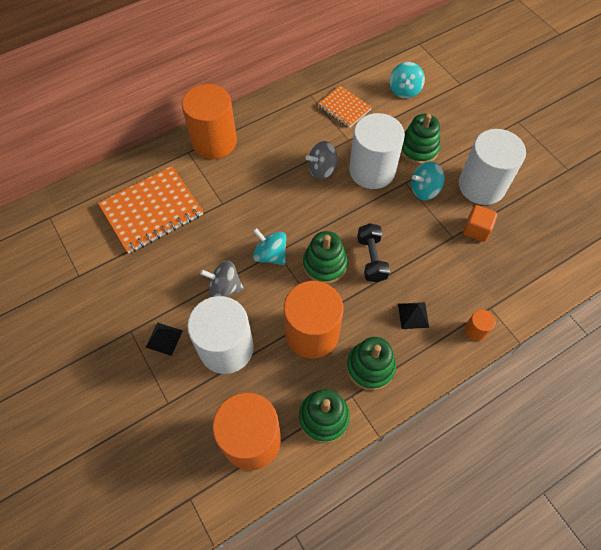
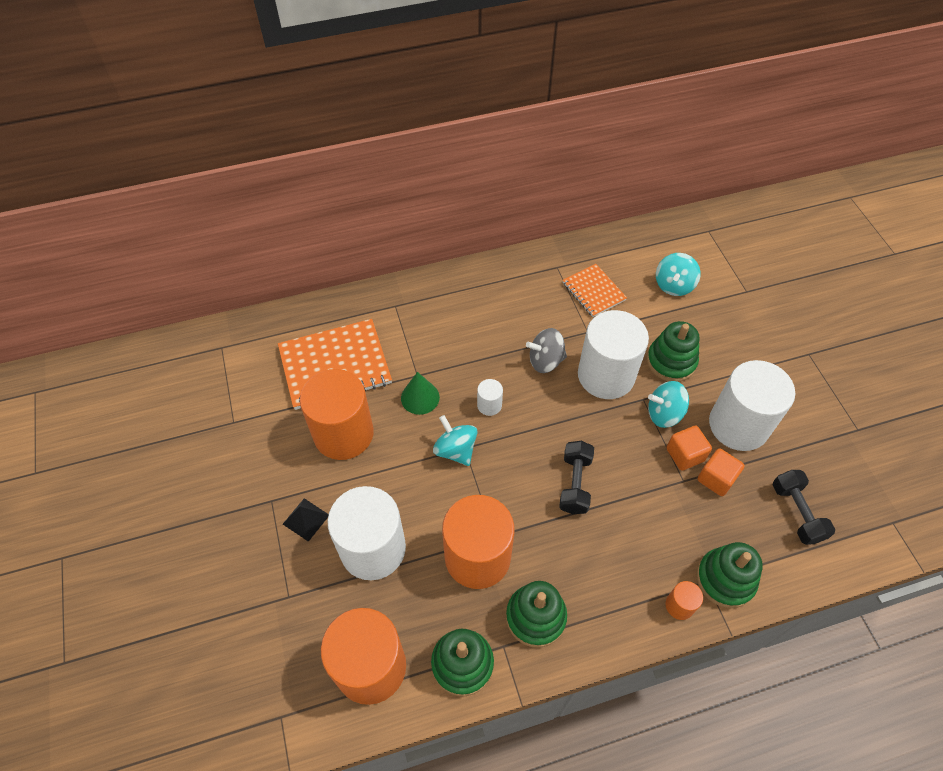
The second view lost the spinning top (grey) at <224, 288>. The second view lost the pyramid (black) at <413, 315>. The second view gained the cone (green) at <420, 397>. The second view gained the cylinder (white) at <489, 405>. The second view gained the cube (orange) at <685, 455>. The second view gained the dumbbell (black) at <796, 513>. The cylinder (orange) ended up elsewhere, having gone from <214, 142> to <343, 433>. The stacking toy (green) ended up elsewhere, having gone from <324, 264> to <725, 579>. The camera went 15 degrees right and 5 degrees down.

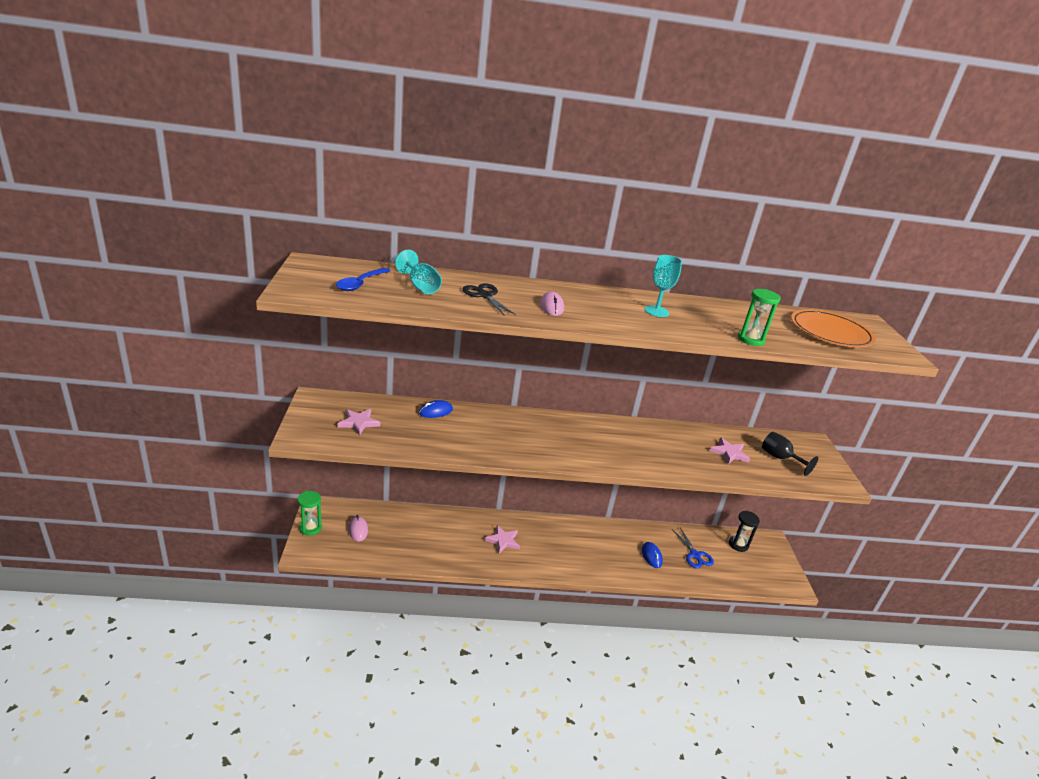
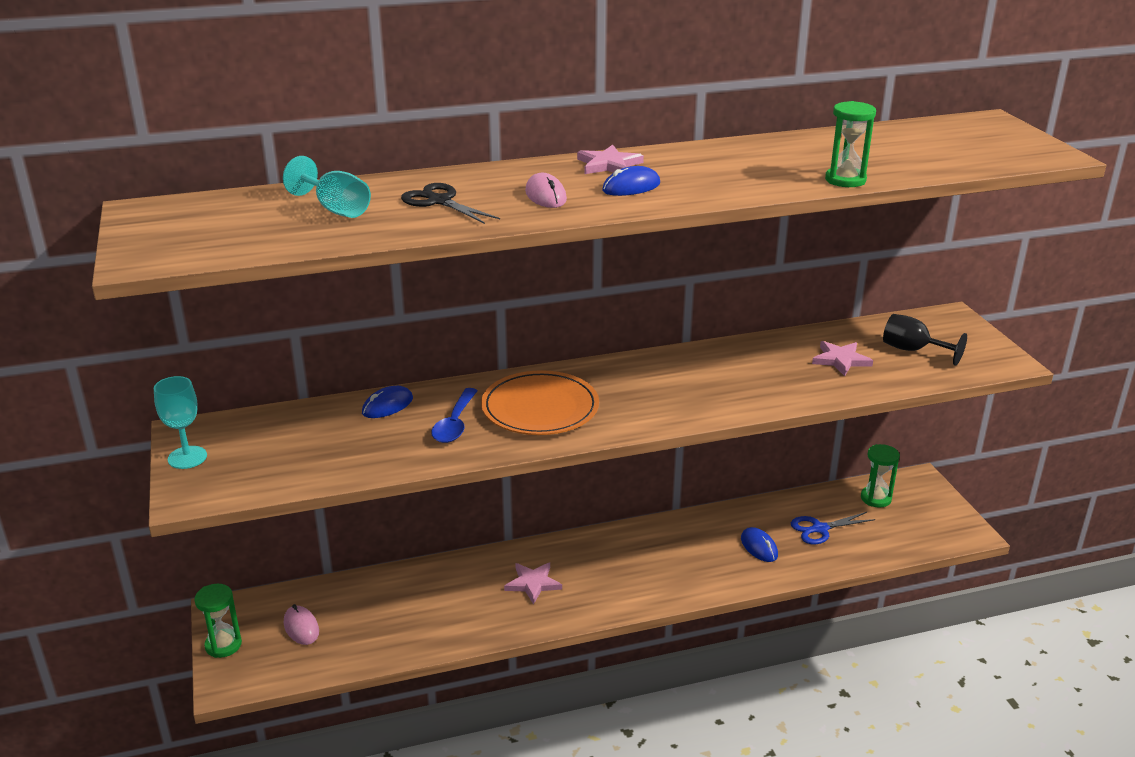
The second view gained the mouse (blue) at <631, 187>. The spoon (blue) ended up elsewhere, having gone from <360, 284> to <455, 424>. The star (pink) ended up elsewhere, having gone from <359, 423> to <609, 165>. The goblet (turquoise) ended up elsewhere, having gone from <656, 311> to <187, 457>. The plate (orange) ended up elsewhere, having gone from <830, 332> to <540, 408>. What was the hourglass (black) at <738, 544> turned into the hourglass (green) at <876, 498>. The scissors (blue) at <695, 555> ended up facing another way, 105 degrees clockwise from before. The camera went 10 degrees left and 0 degrees up.

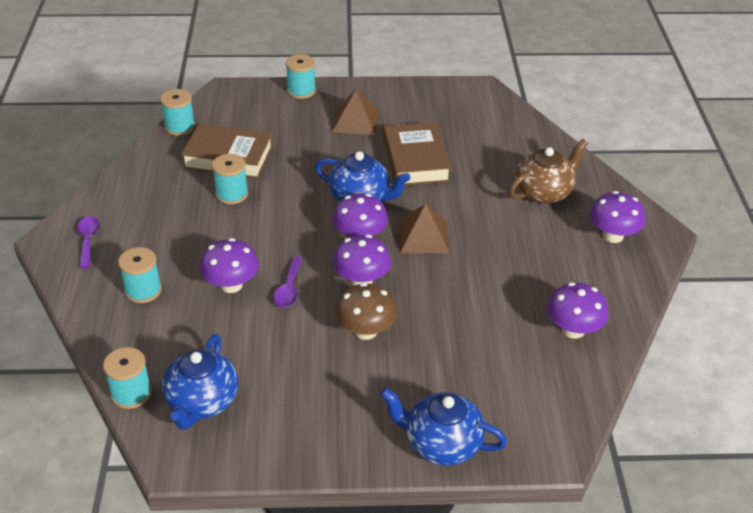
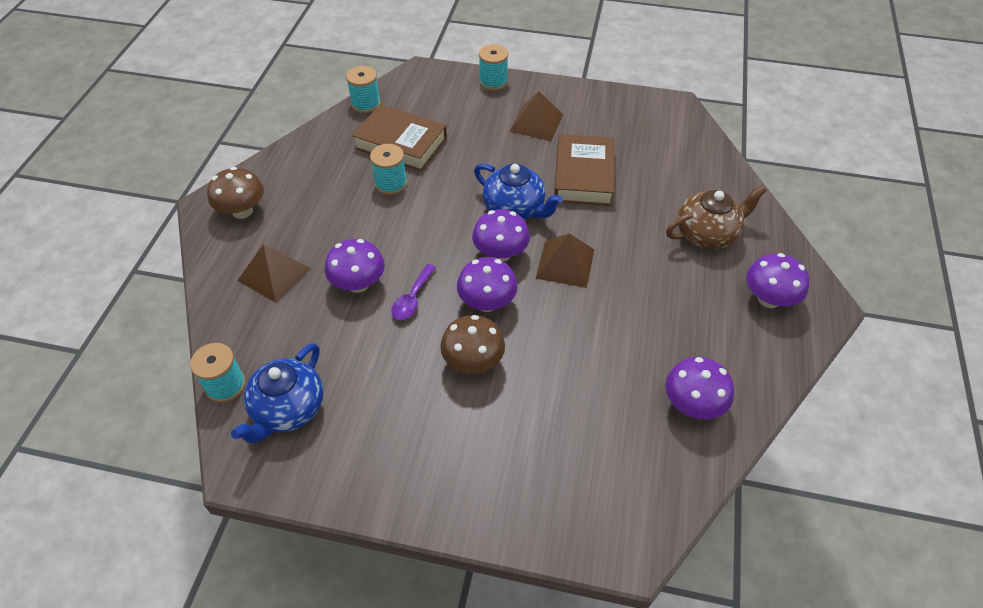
The second view lost the teapot (blue) at <441, 444>. Where the spoon (purple) stood at <88, 240>, the mushroom (brown) came to stand at <242, 211>. Where the spool (turquoise) stood at <143, 290>, the pyramid (brown) came to stand at <274, 274>. The camera went 15 degrees right and 10 degrees up.

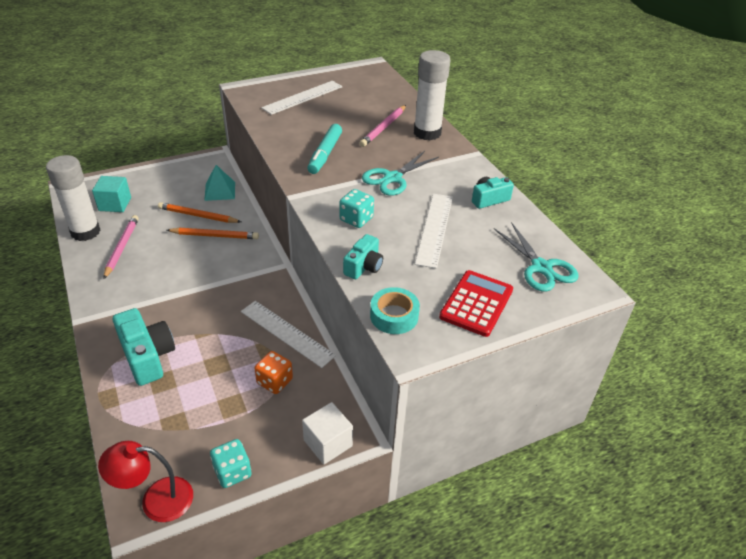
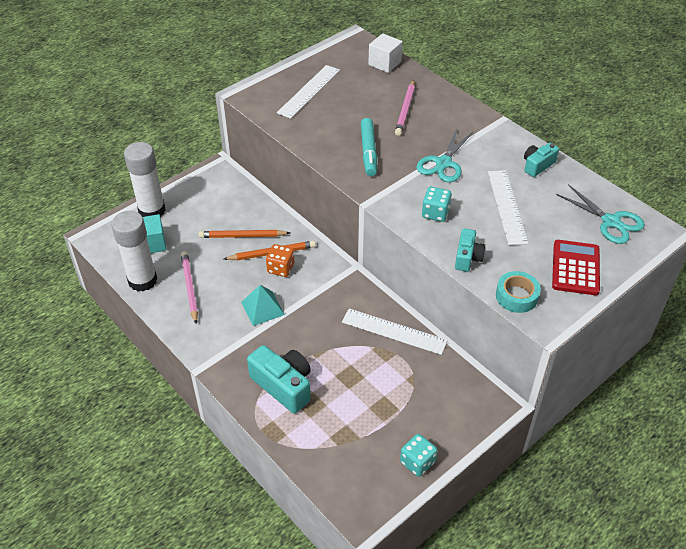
The second view lost the lamp (red) at <156, 500>. The pyramid (turquoise) ended up elsewhere, having gone from <220, 191> to <263, 308>. The dice (orange) ended up elsewhere, having gone from <274, 381> to <281, 268>. The cube (white) ended up elsewhere, having gone from <328, 443> to <384, 63>. The glue stick (white) ended up elsewhere, having gone from <427, 133> to <152, 210>. The camera went 15 degrees left and 5 degrees up.

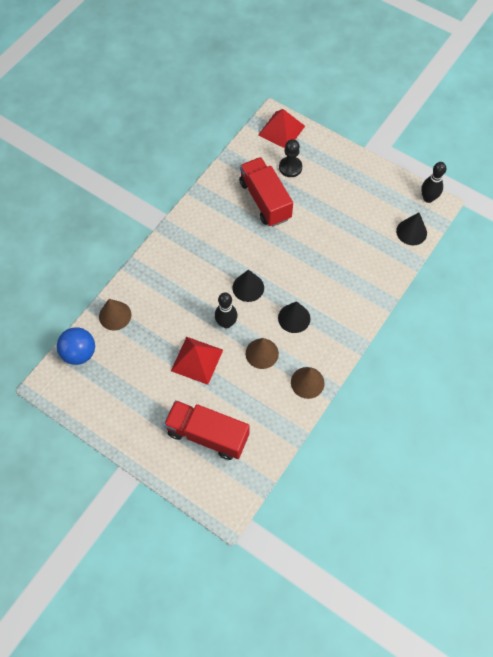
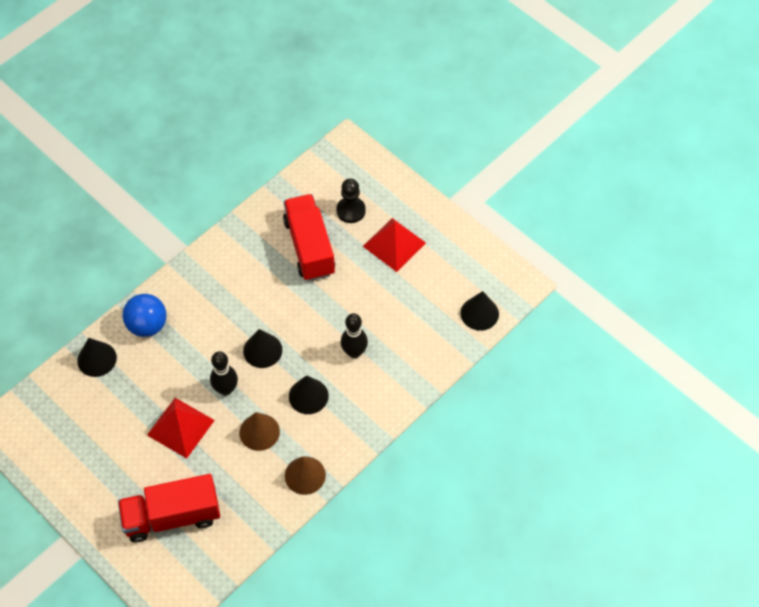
The ball (blue) ended up elsewhere, having gone from <79, 353> to <147, 325>. The pyramid (red) ended up elsewhere, having gone from <281, 130> to <394, 244>. The bowling pin (black) ended up elsewhere, having gone from <428, 198> to <354, 352>. What was the cone (brown) at <115, 315> turned into the cone (black) at <97, 359>. The truck (red) at <207, 434> ended up facing another way, 45 degrees counterclockwise from before. The camera went 10 degrees right and 5 degrees down.

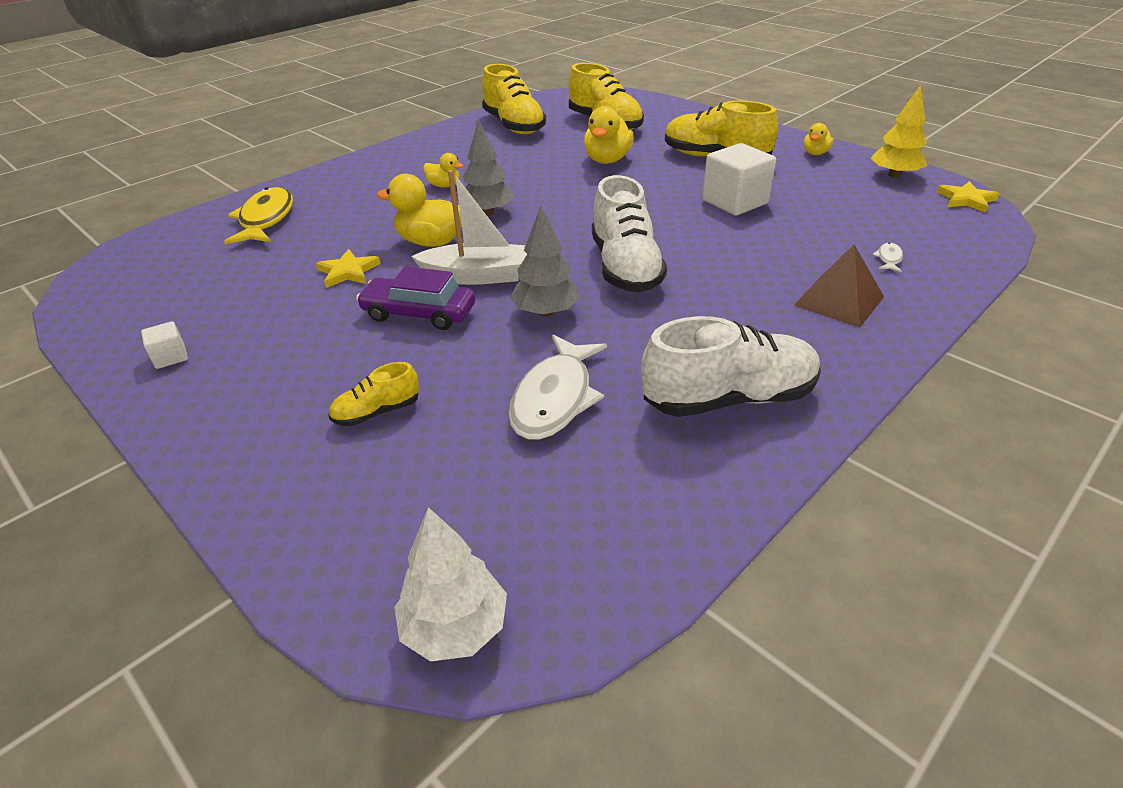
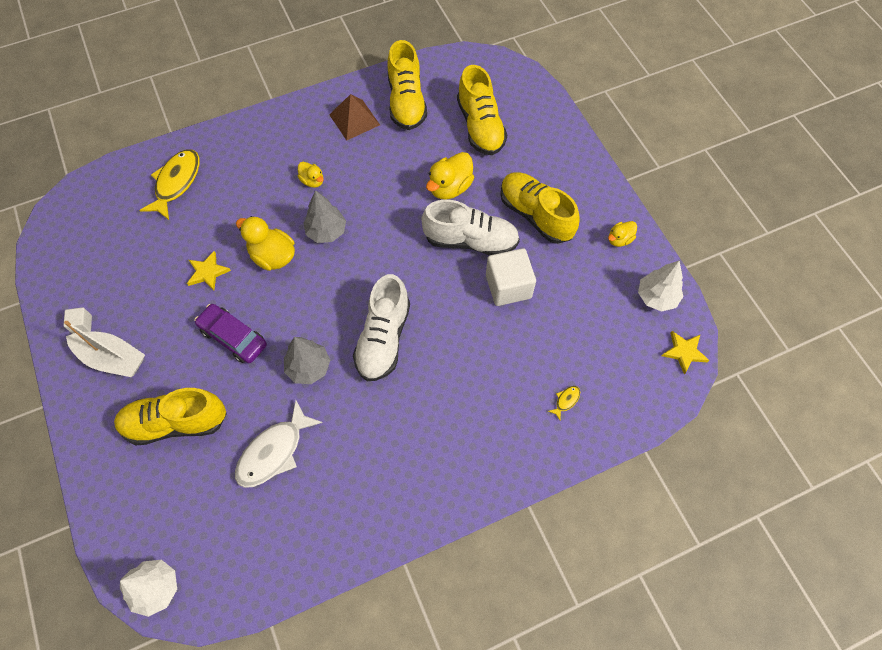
The boat (white) ended up elsewhere, having gone from <477, 276> to <112, 359>. The shoe (white) ended up elsewhere, having gone from <728, 398> to <470, 241>. The pyramid (brown) ended up elsewhere, having gone from <839, 300> to <354, 119>. What was the tree (yellow) at <894, 175> turned into the tree (white) at <656, 297>. What was the fish (white) at <888, 258> turned into the fish (yellow) at <566, 401>. The size of the shoe (yellow) at <377, 412> changed by a factor of 2.00. The camera went 20 degrees right and 25 degrees up.

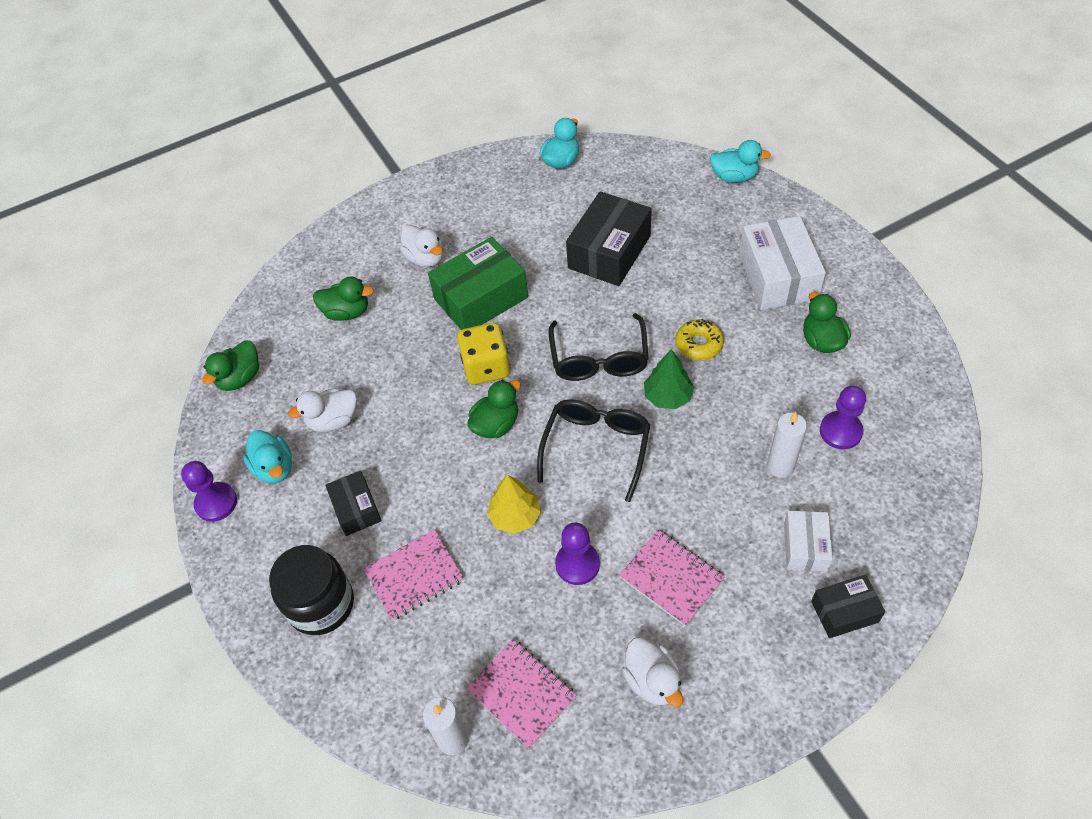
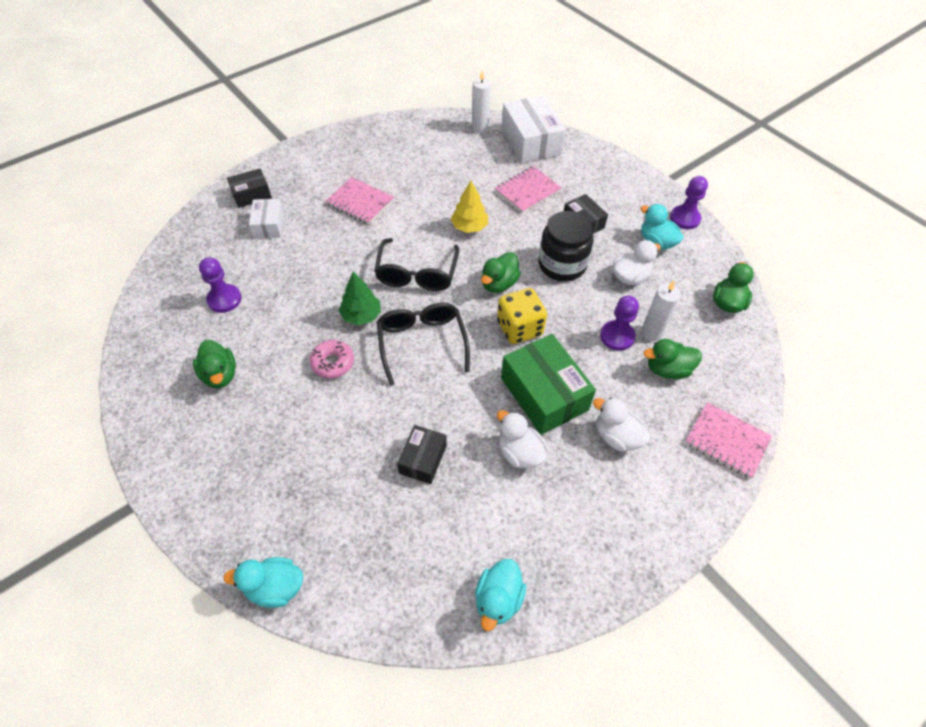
The jar (black) ended up elsewhere, having gone from <321, 604> to <562, 265>. The notebook (pink) ended up elsewhere, having gone from <521, 694> to <727, 441>. The pawn (purple) ended up elsewhere, having gone from <577, 564> to <617, 336>. The duck (white) ended up elsewhere, having gone from <652, 680> to <519, 452>. The box (white) ended up elsewhere, having gone from <777, 276> to <531, 142>. The candle (white) ended up elsewhere, having gone from <780, 466> to <651, 333>. What was the donut (yellow) at <699, 344> turned into the donut (pink) at <333, 363>. The box (green) at <481, 298> ended up facing another way, 75 degrees counterclockwise from before. The size of the box (black) at <609, 252> changed by a factor of 0.56. The camera went 165 degrees right and 0 degrees up.

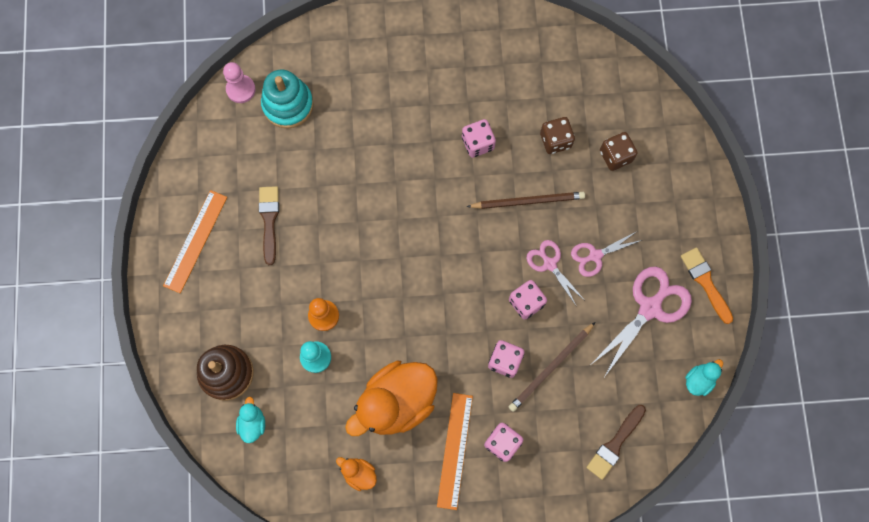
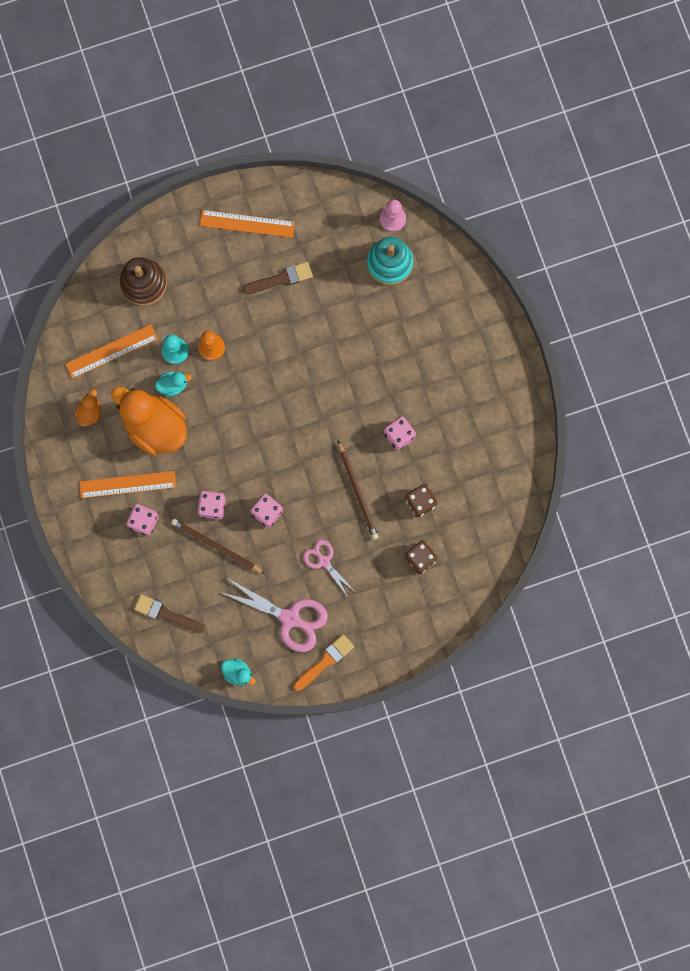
The second view lost the scissors (pink) at <549, 264>. The second view gained the ruler (orange) at <111, 351>. The duck (turquoise) ended up elsewhere, having gone from <252, 423> to <173, 385>. The camera went 75 degrees right and 5 degrees up.

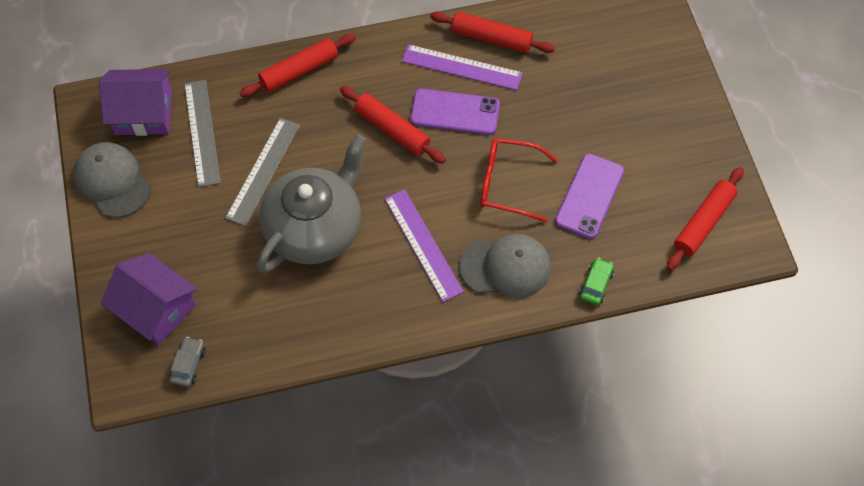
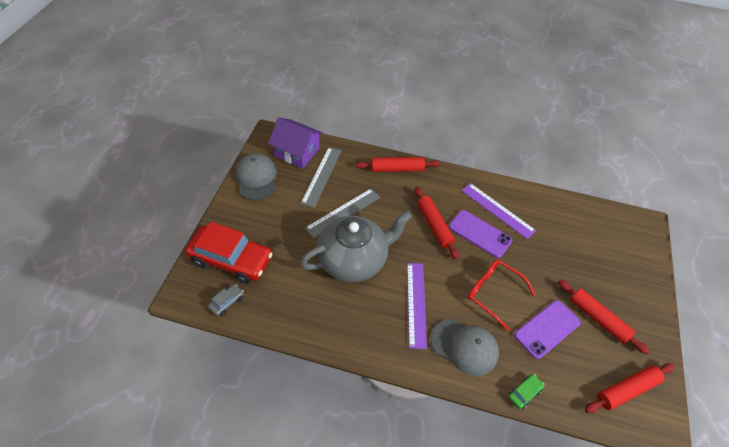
The rolling pin (red) ended up elsewhere, having gone from <491, 38> to <598, 319>. Where the house (purple) stood at <156, 309>, the car (red) came to stand at <231, 259>. The camera went 25 degrees right and 10 degrees down.

